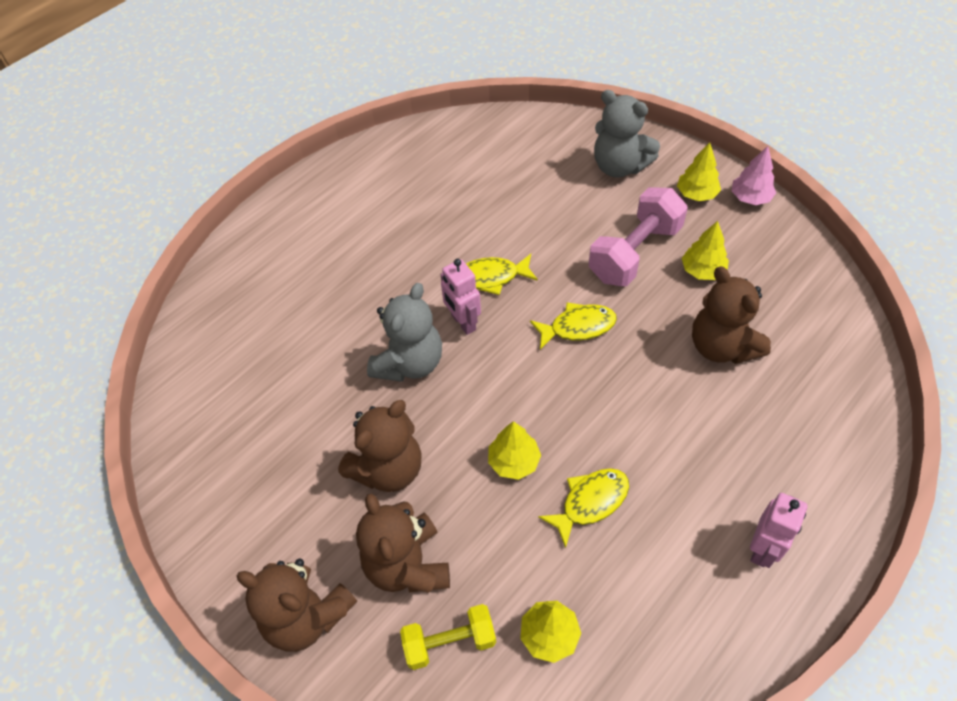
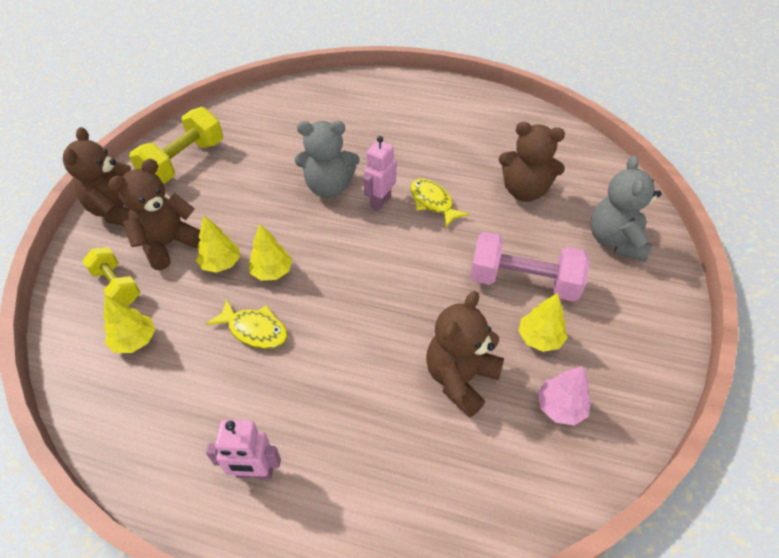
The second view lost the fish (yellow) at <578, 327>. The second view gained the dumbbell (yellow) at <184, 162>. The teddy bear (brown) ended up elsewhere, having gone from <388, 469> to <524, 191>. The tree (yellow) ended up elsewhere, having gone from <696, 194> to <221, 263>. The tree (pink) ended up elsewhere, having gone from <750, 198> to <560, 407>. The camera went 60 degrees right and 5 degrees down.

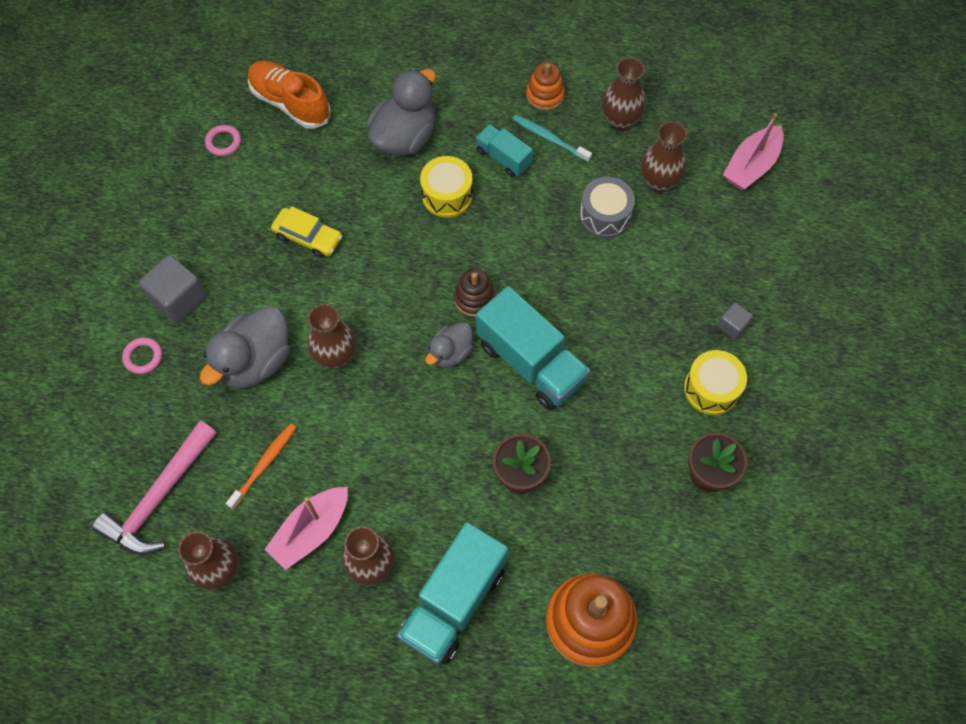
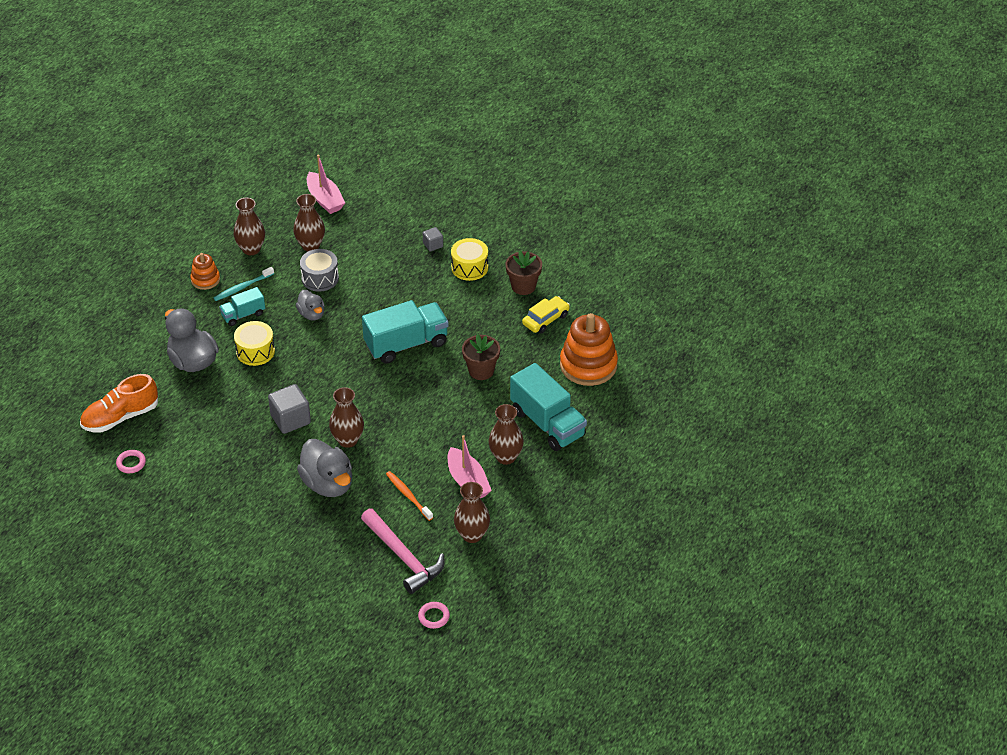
The second view lost the stacking toy (brown) at <474, 298>. The ring (pink) ended up elsewhere, having gone from <143, 357> to <434, 617>. The cube (grey) ended up elsewhere, having gone from <178, 299> to <290, 419>. The car (yellow) ended up elsewhere, having gone from <308, 237> to <545, 319>. The duck (grey) ended up elsewhere, having gone from <450, 353> to <312, 314>. The camera went 70 degrees left and 20 degrees down.

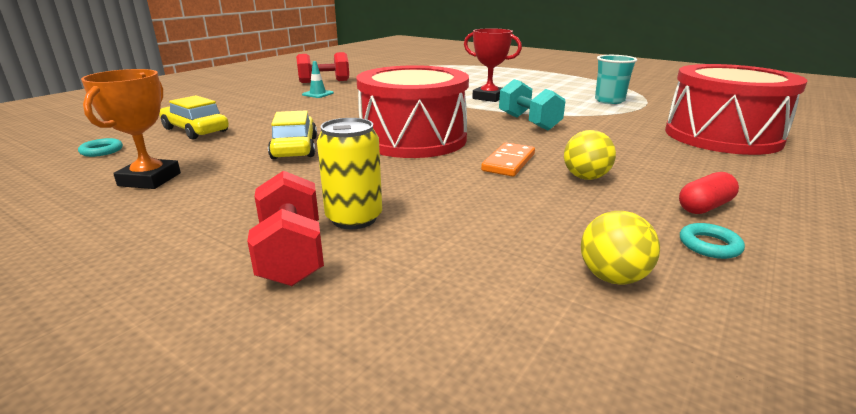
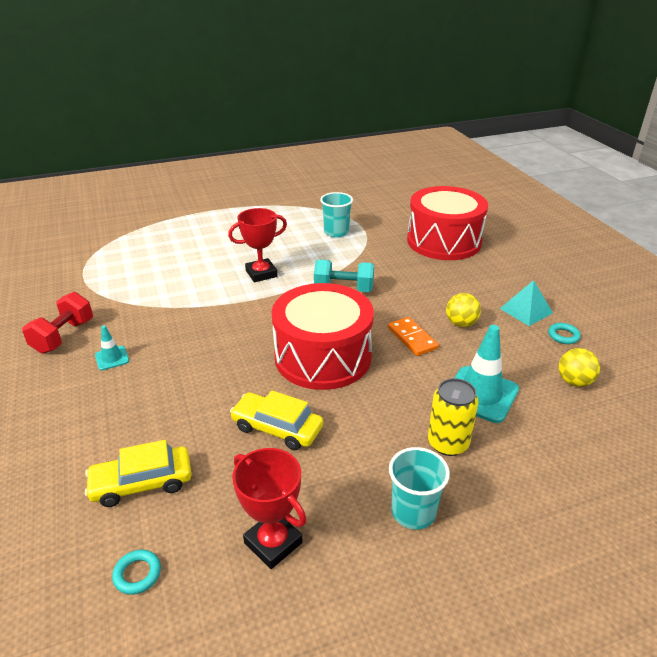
The second view lost the dumbbell (red) at <291, 254>. The second view gained the cup (turquoise) at <413, 512>. The second view gained the traffic cone (turquoise) at <480, 394>. Where the capsule (red) stood at <704, 207>, the pyramid (turquoise) came to stand at <526, 310>. What was the trophy (orange) at <150, 179> turned into the trophy (red) at <273, 543>. The camera went 55 degrees left and 10 degrees up.

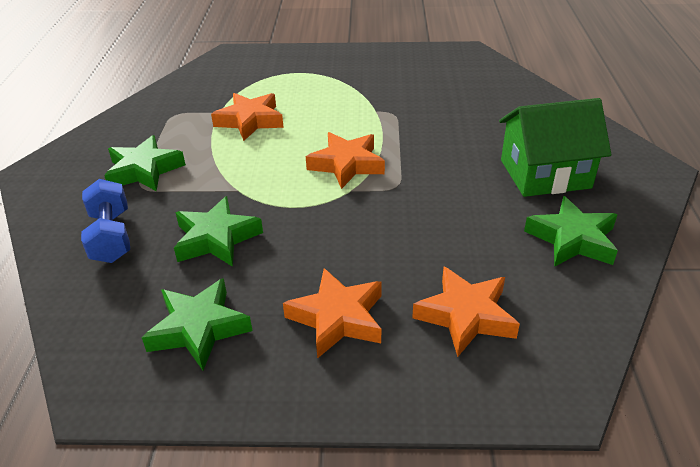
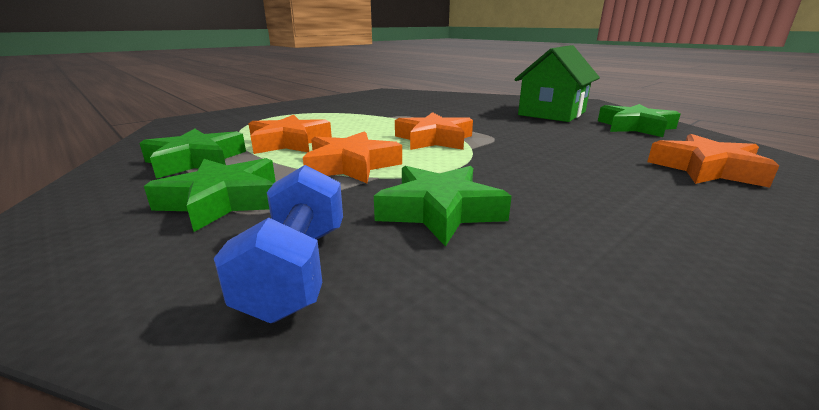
The star (green) ended up elsewhere, having gone from <199, 329> to <196, 161>. The star (orange) ended up elsewhere, having gone from <337, 318> to <351, 165>. The dumbbell (blue) at <111, 237> ended up facing another way, 60 degrees clockwise from before. The camera went 45 degrees left and 15 degrees down.

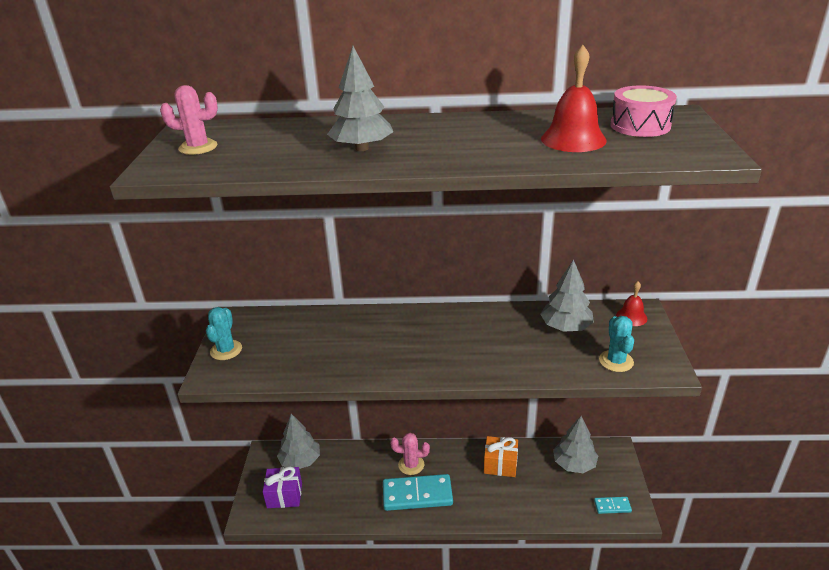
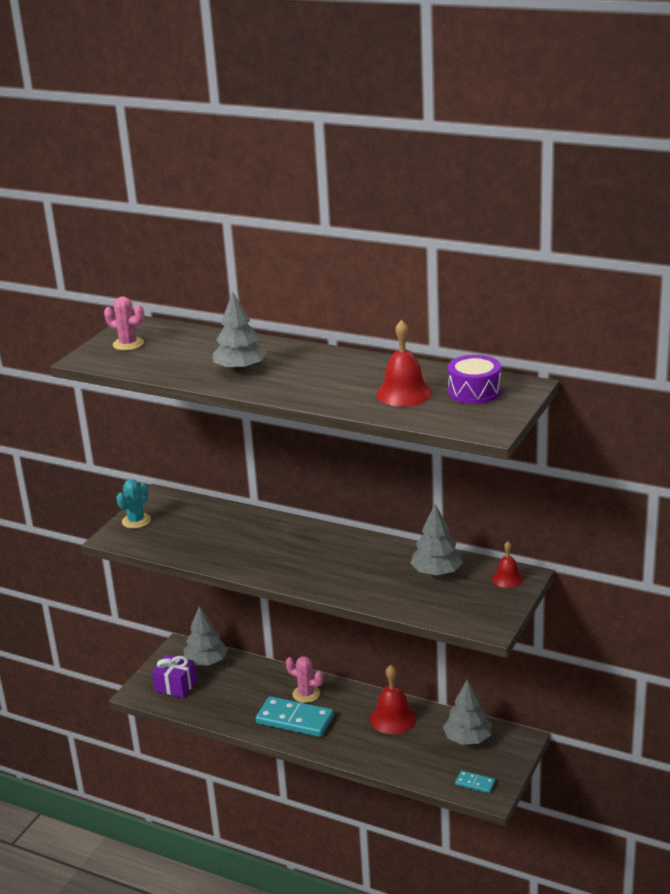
The second view lost the cactus (turquoise) at <616, 361>. Where the gift (orange) stood at <500, 464>, the bell (red) came to stand at <393, 718>. What was the drum (pink) at <640, 126> turned into the drum (purple) at <474, 391>. The camera went 25 degrees right and 5 degrees down.

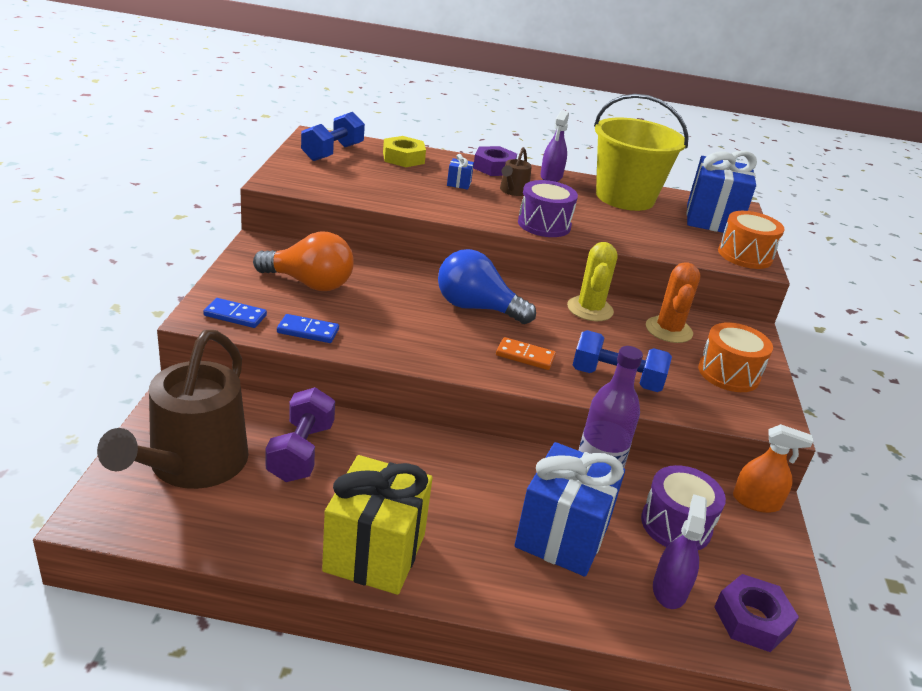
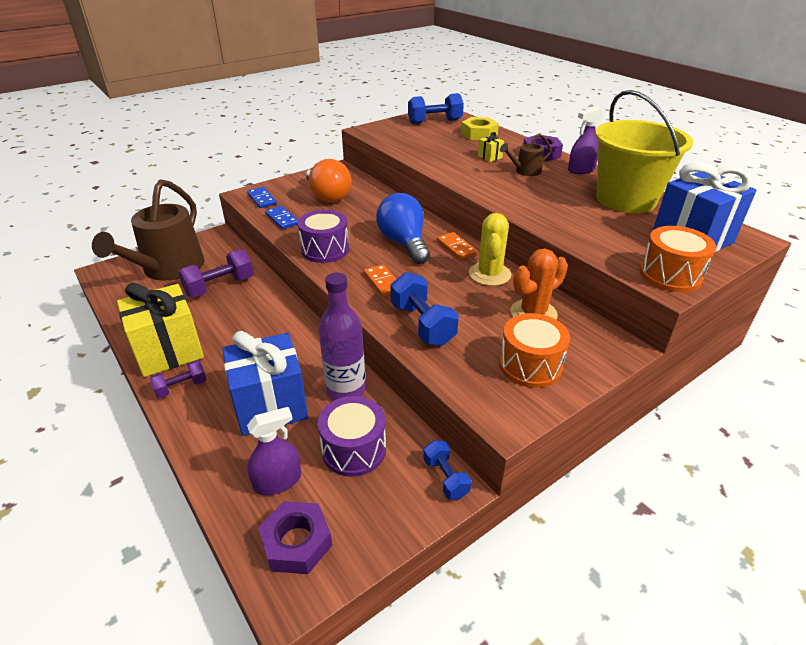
The second view gained the dumbbell (purple) at <181, 387>. The second view gained the domino (orange) at <456, 247>. The drum (purple) ended up elsewhere, having gone from <544, 224> to <325, 250>. Where the spray bottle (orange) stood at <756, 501>, the dumbbell (blue) came to stand at <445, 478>. What was the gift (blue) at <459, 183> turned into the gift (yellow) at <490, 157>. The watering can (brown) at <192, 464> ended up facing another way, 45 degrees counterclockwise from before. The cactus (yellow) at <590, 309> ended up facing another way, 45 degrees counterclockwise from before. The camera went 50 degrees right and 5 degrees up.

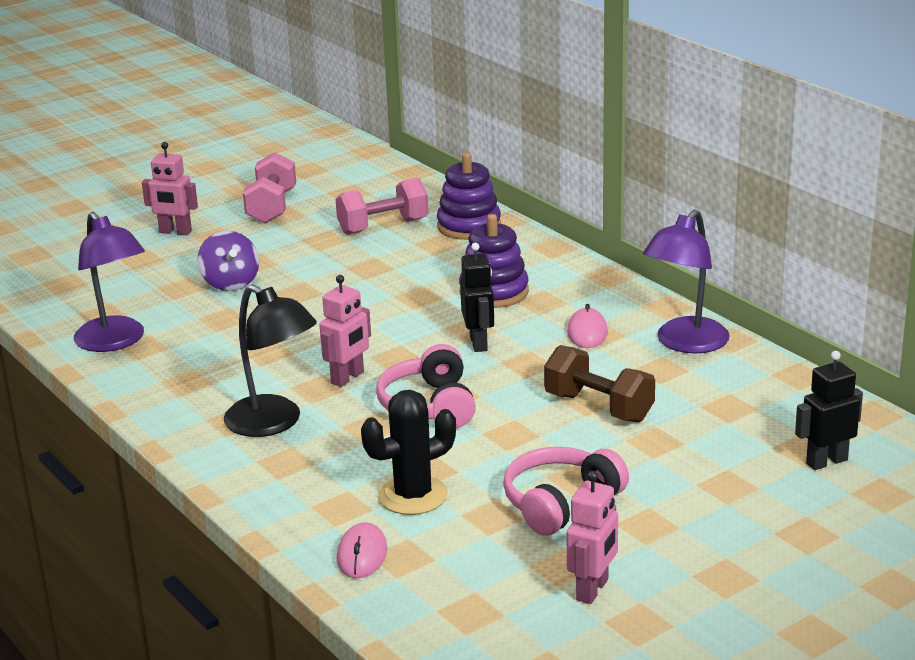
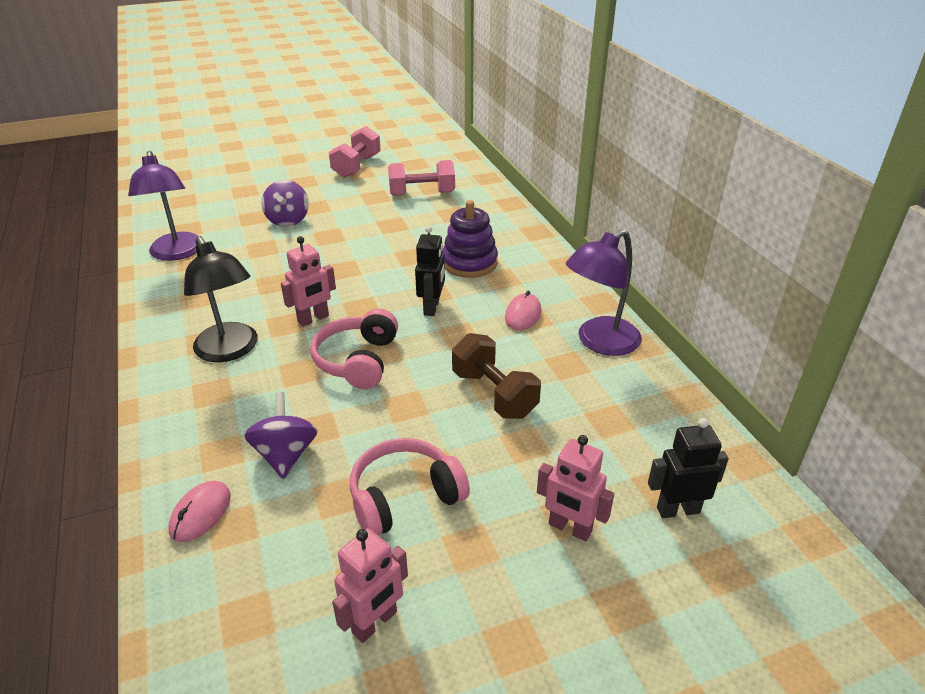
The second view lost the stacking toy (purple) at <469, 226>. The robot (pink) ended up elsewhere, having gone from <175, 232> to <570, 528>. Where the cactus (black) stood at <413, 496>, the spinning top (purple) came to stand at <285, 454>. The camera went 15 degrees right and 10 degrees up.

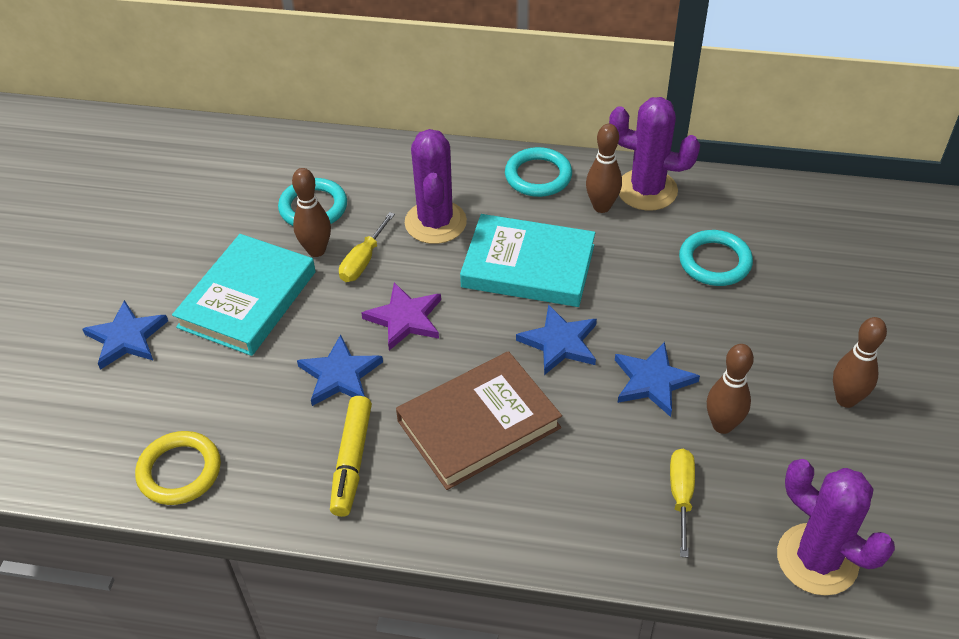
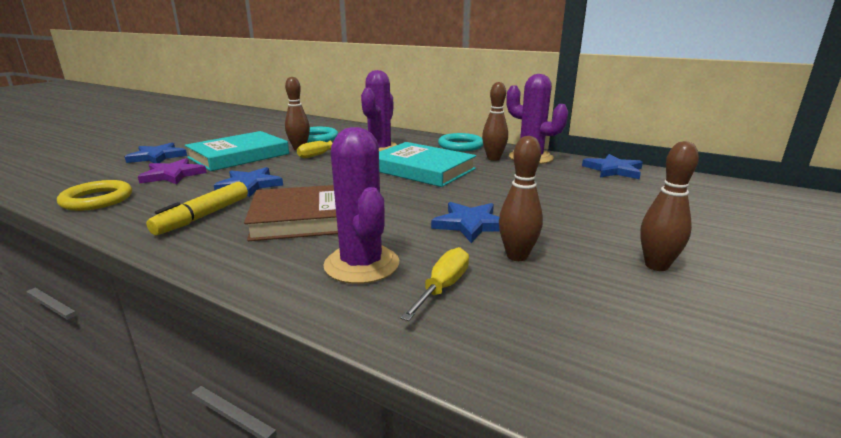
The second view lost the ring (turquoise) at <714, 262>. The star (purple) ended up elsewhere, having gone from <405, 318> to <173, 175>. The star (blue) ended up elsewhere, having gone from <559, 342> to <613, 170>. The cactus (purple) ended up elsewhere, having gone from <817, 559> to <361, 264>. The camera went 20 degrees right and 25 degrees down.

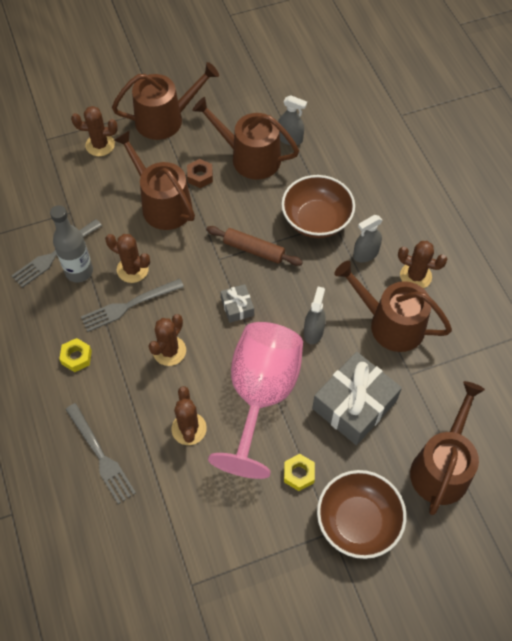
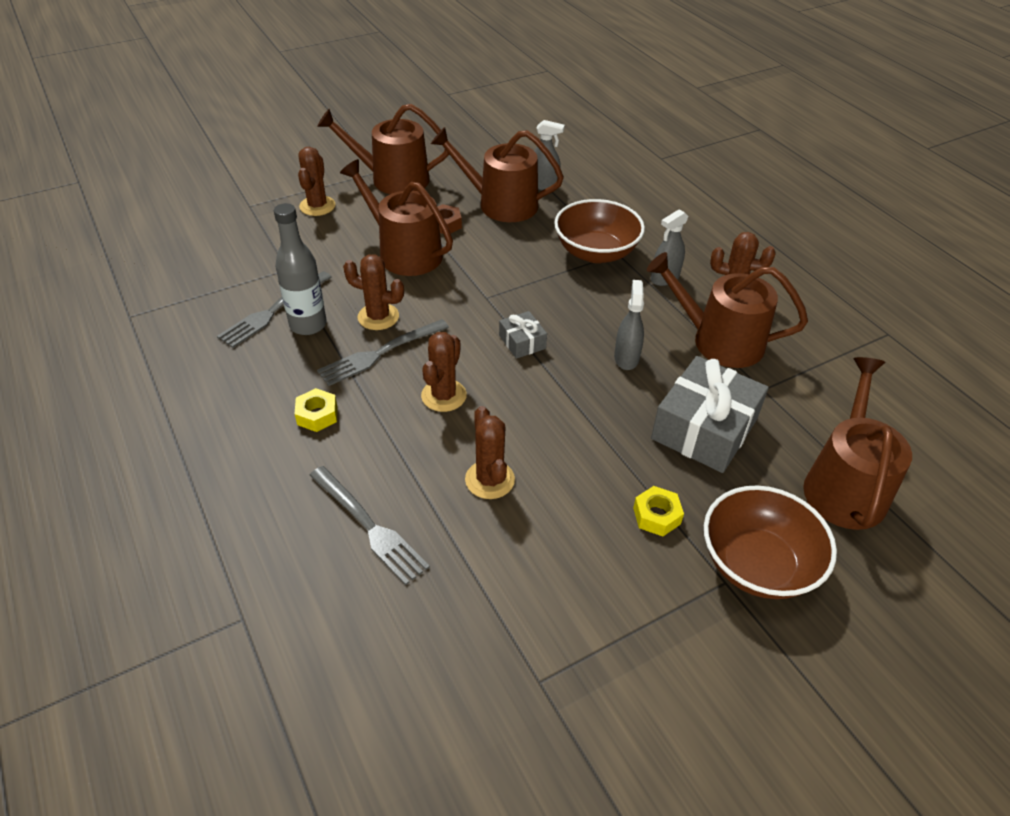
The second view lost the rolling pin (brown) at <254, 250>. The second view lost the goblet (pink) at <261, 395>. The cactus (brown) at <100, 145> ended up facing another way, 75 degrees counterclockwise from before. The watering can (brown) at <165, 119> ended up facing another way, 150 degrees counterclockwise from before. The camera went 10 degrees left and 15 degrees down.

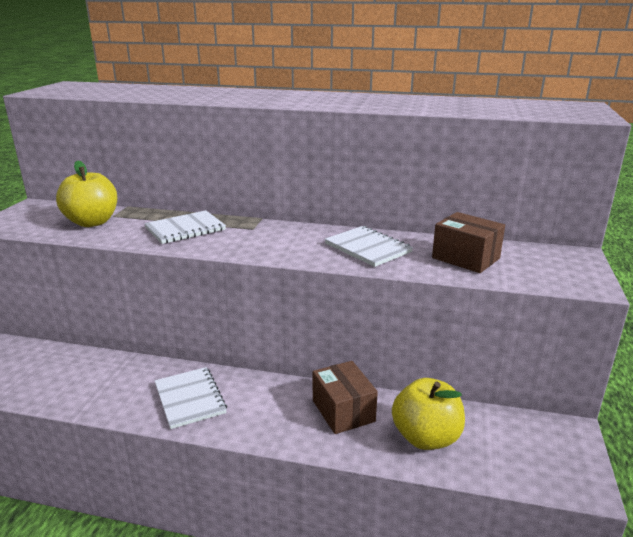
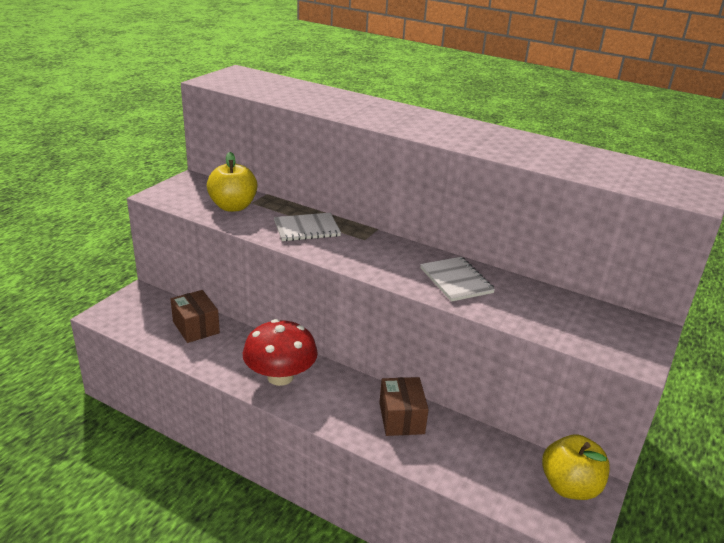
The apple (yellow) ended up elsewhere, having gone from <426, 437> to <569, 486>. The box (brown) ended up elsewhere, having gone from <465, 258> to <196, 327>. Where the notebook (white) stood at <190, 399>, the mushroom (red) came to stand at <280, 376>. The camera went 15 degrees right and 5 degrees up.

